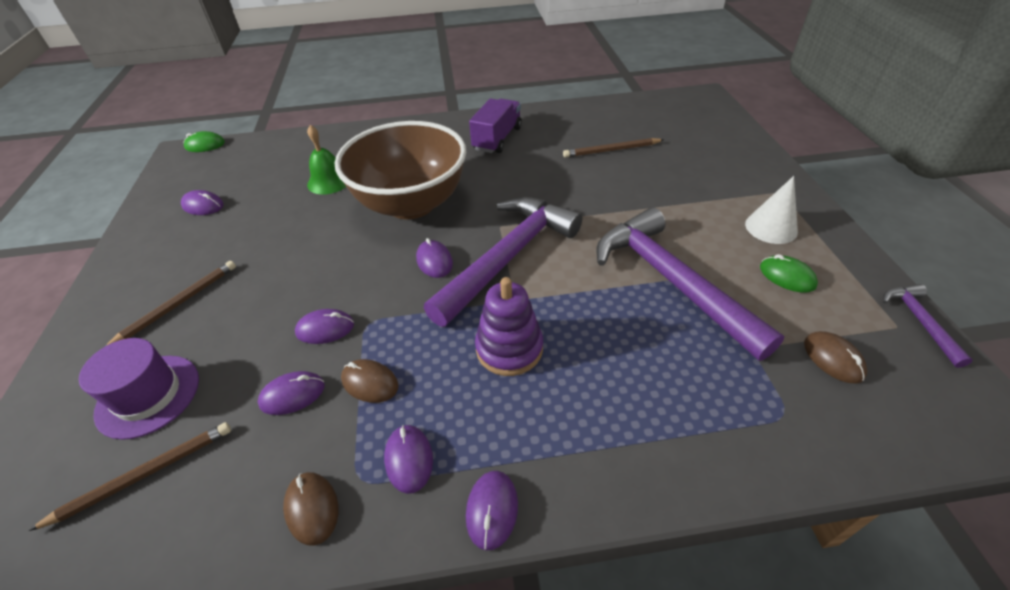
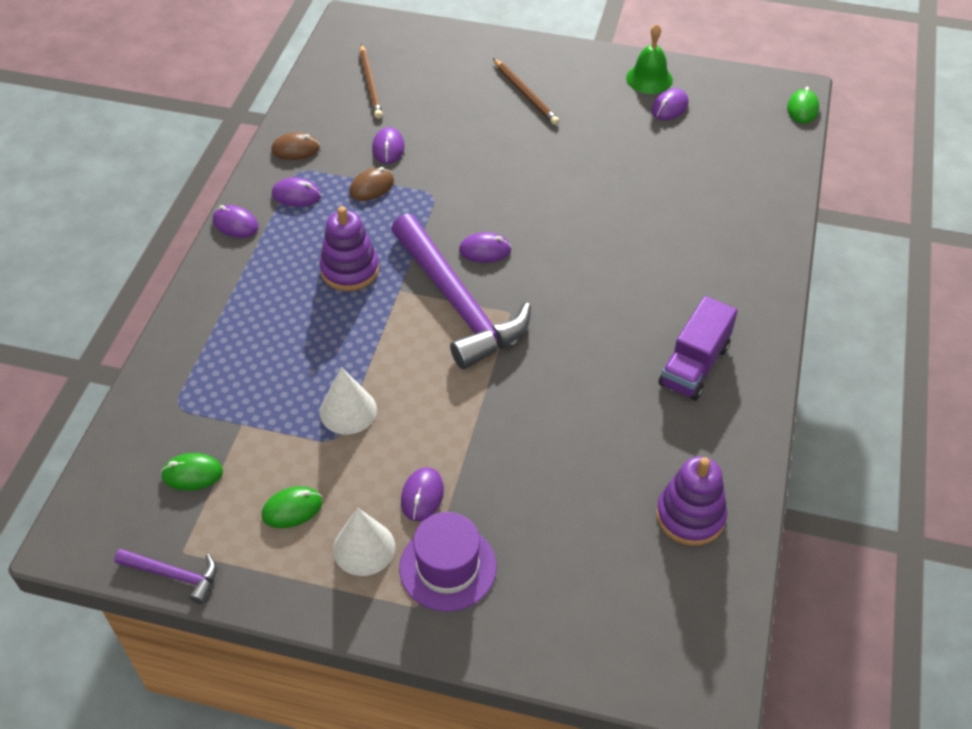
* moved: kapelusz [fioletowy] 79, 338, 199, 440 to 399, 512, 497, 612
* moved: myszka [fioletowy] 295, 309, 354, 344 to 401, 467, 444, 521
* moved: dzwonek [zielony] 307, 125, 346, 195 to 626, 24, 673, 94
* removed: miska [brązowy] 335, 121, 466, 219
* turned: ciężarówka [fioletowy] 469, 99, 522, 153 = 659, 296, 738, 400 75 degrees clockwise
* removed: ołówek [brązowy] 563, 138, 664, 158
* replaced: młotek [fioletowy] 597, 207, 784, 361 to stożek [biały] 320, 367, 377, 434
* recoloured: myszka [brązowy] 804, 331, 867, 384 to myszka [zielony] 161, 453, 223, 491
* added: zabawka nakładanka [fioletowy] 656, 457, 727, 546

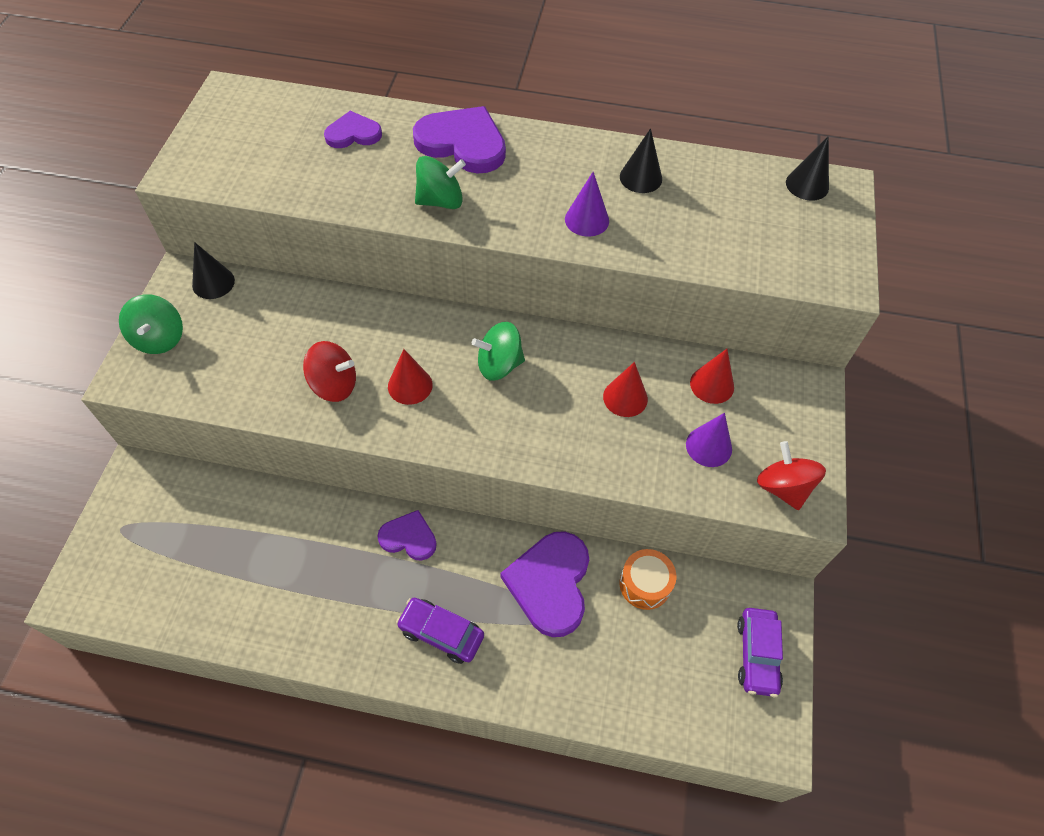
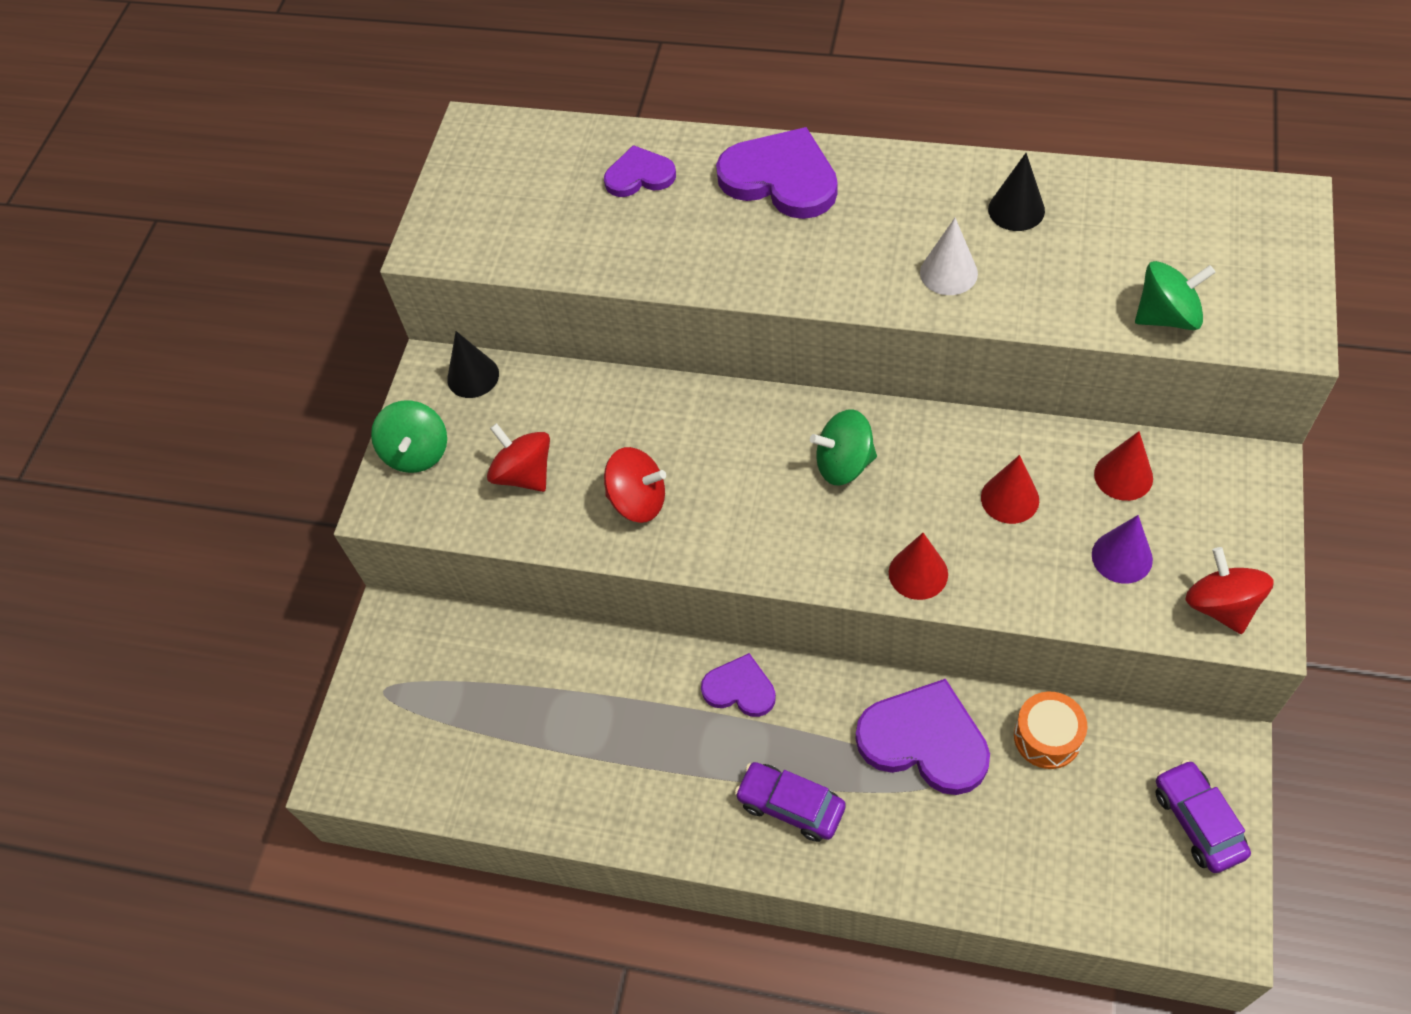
* moved: stożek [czerwony] 388, 349, 433, 405 to 889, 533, 948, 600
* moved: bączek [zielony] 415, 156, 466, 209 to 1135, 261, 1216, 330
* turned: serce [fioletowy] 501, 531, 589, 637 = 856, 679, 990, 795 105 degrees clockwise
* recoloured: stożek [fioletowy] 565, 172, 609, 237 to stożek [biały] 920, 218, 978, 295
* turned: samochód [fioletowy] 737, 608, 783, 697 = 1155, 760, 1251, 873 150 degrees clockwise
* removed: stożek [czarny] 786, 136, 829, 201
* added: bączek [czerwony] 487, 423, 550, 492

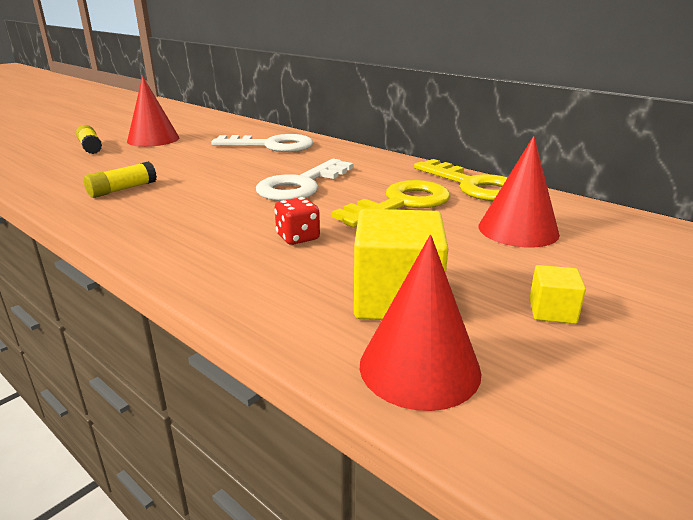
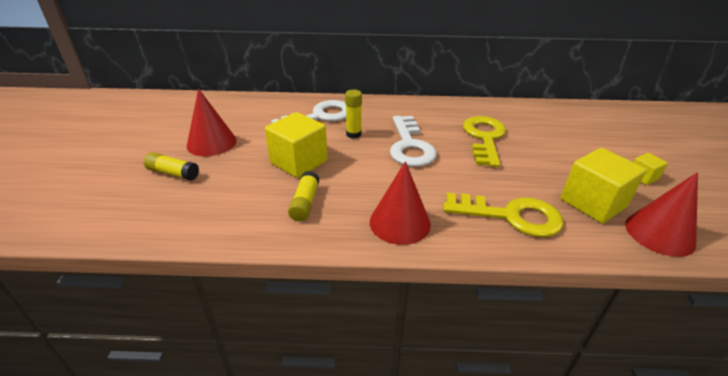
* removed: kostka do gry [czerwony] 274, 197, 320, 245
* moved: klucz [żółty] 414, 159, 508, 201 to 443, 193, 563, 237
* moved: stożek [czerwony] 478, 136, 560, 247 to 370, 161, 431, 245
* added: sześcian [żółty] 265, 112, 327, 178
* added: klej w sztyfcie [żółty] 345, 90, 362, 139

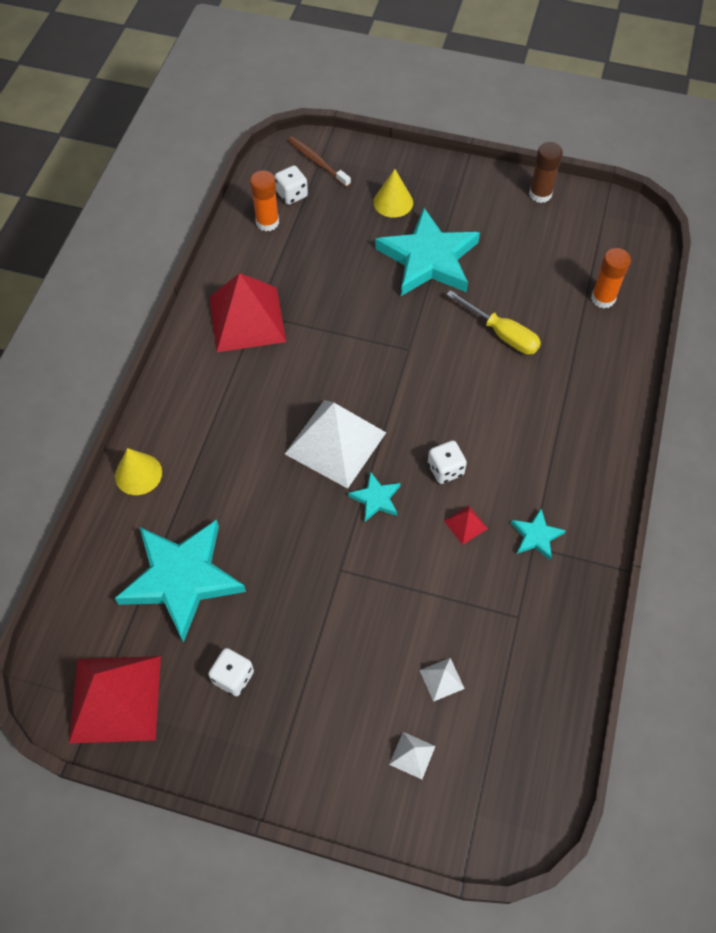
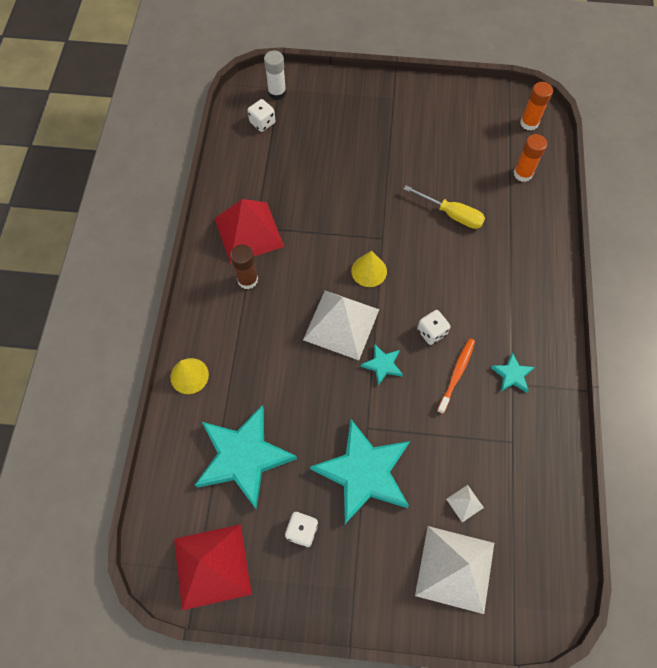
* moved: klej w sztyfcie [pomarańczowy] 250, 170, 279, 231 to 520, 82, 553, 131
* replaced: szczoteczka do zębów [brązowy] 288, 136, 351, 187 to klej w sztyfcie [biały] 264, 50, 286, 100
* moved: stożek [żółty] 373, 169, 413, 218 to 351, 251, 387, 287
* moved: gwiazda [turkusowy] 375, 208, 480, 296 to 310, 419, 410, 524
* resized: piramida [biały] 389, 732, 435, 779 = 415, 526, 494, 614 x2.45
* replaced: piramida [czerwony] 444, 505, 488, 545 to szczoteczka do zębów [pomarańczowy] 437, 338, 475, 414
* moved: klej w sztyfcie [brązowy] 529, 142, 563, 203 to 230, 244, 258, 289

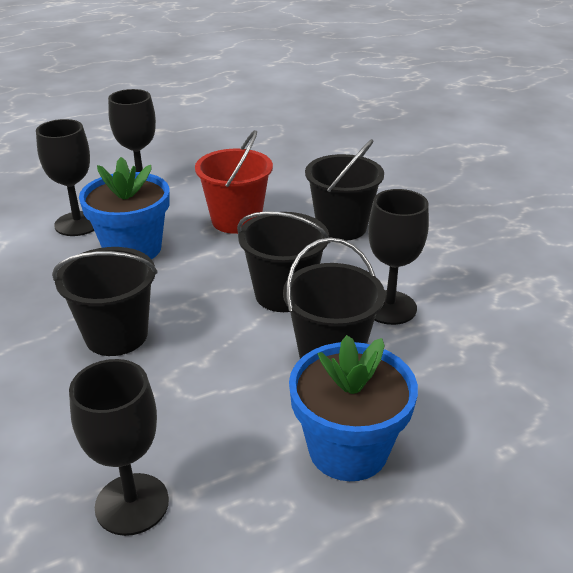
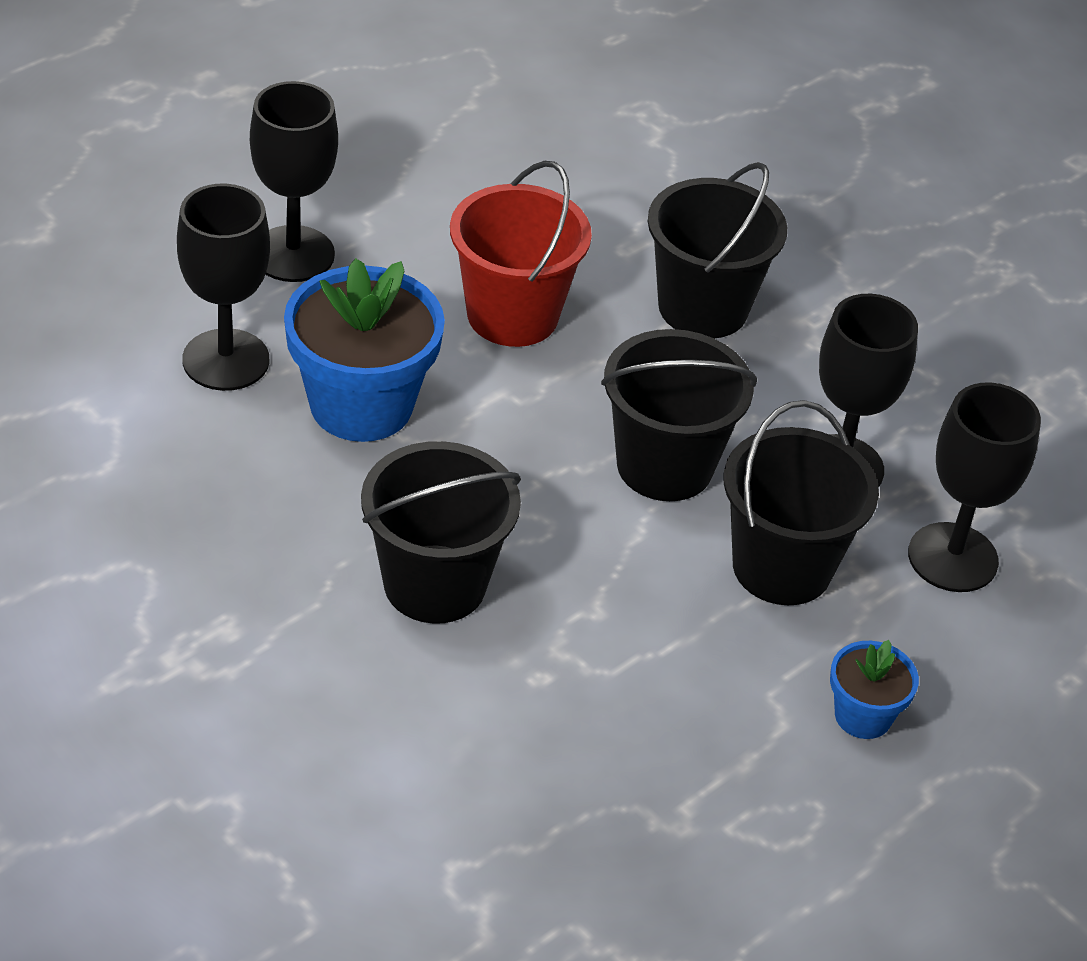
* moved: kielich [czarny] 69, 359, 169, 536 to 908, 382, 1041, 592
* resized: doniczka [niebieski] 289, 335, 418, 481 = 830, 640, 919, 739 x0.51

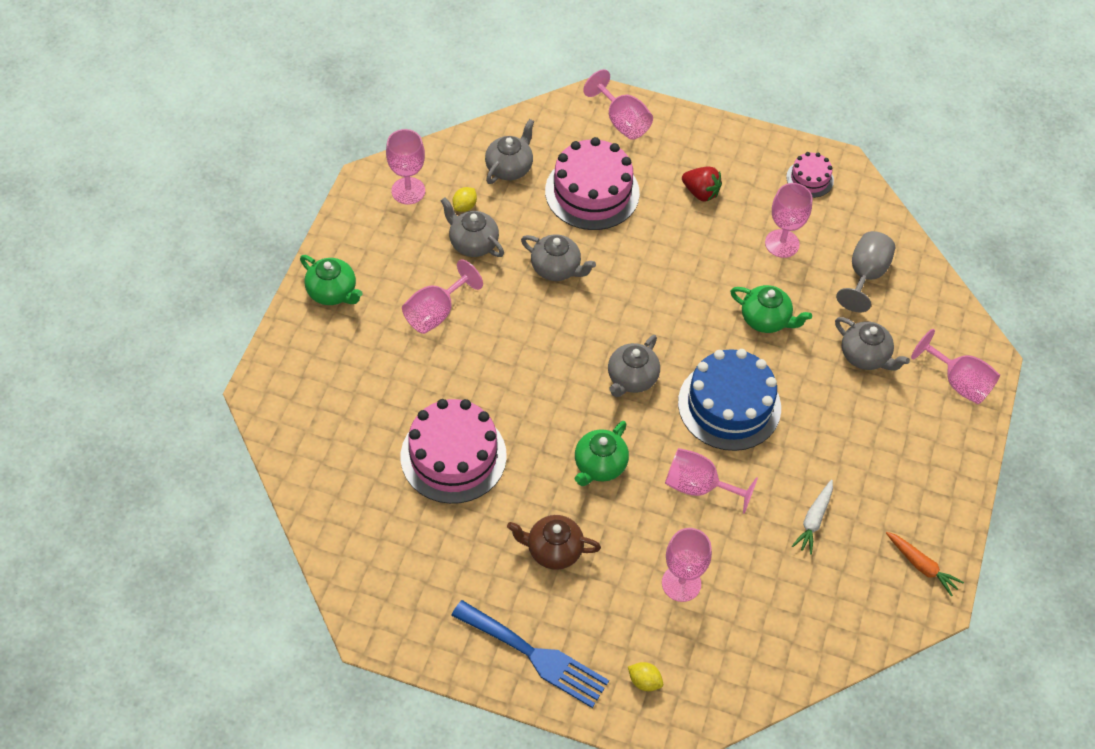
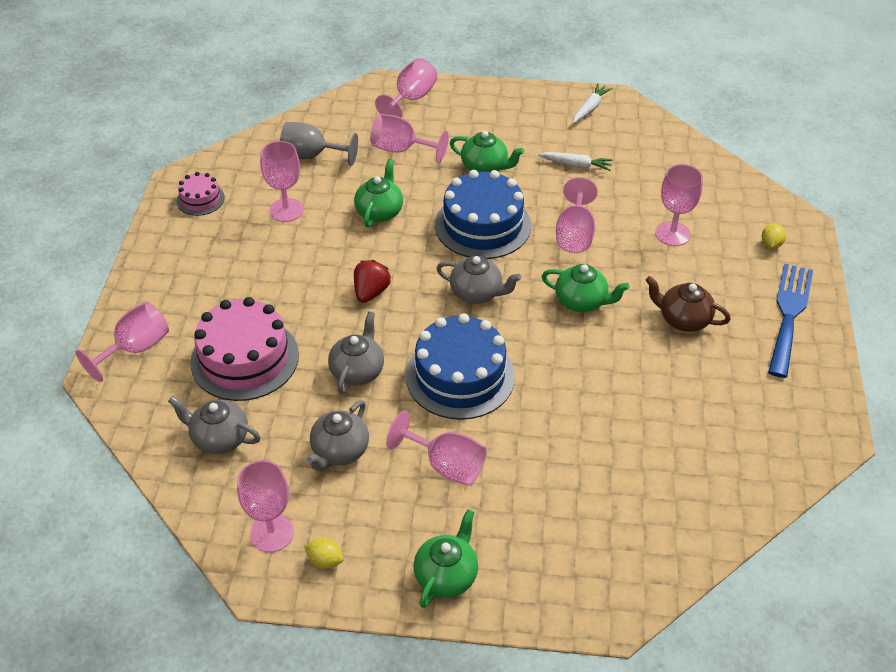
* removed: tort [różowy] 401, 399, 507, 504
* moved: cytryna [żółty] 453, 187, 477, 212 to 304, 538, 344, 569
* turned: imbryk [brązowy] 507, 515, 601, 570 = 646, 276, 731, 332 120 degrees clockwise
* moved: truskawka [czerwony] 682, 167, 722, 201 to 354, 260, 391, 303
* replaced: imbryk [szary] 835, 317, 910, 370 to kielich [różowy] 370, 114, 449, 163
* recoloured: marchewka [pomarańczowy] 886, 532, 964, 597 to marchewka [biały] 573, 84, 612, 124
* added: tort [niebieski] 406, 313, 515, 420
* added: imbryk [zielony] 450, 131, 524, 172

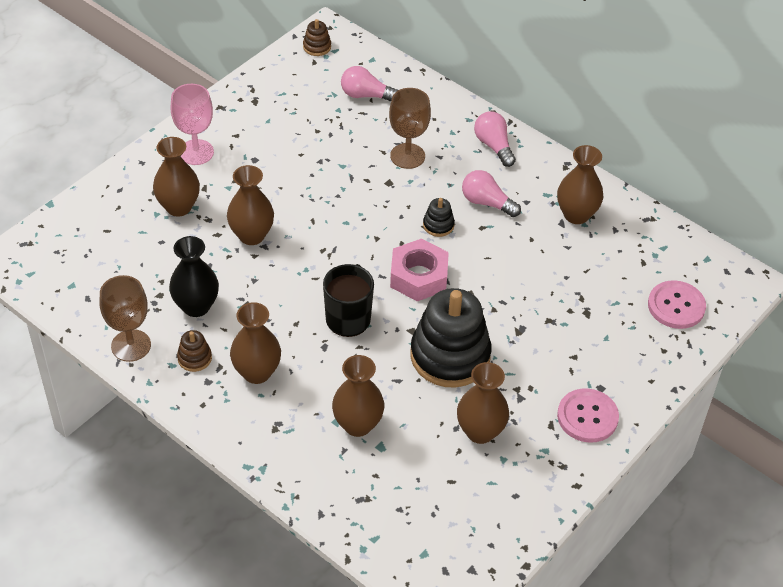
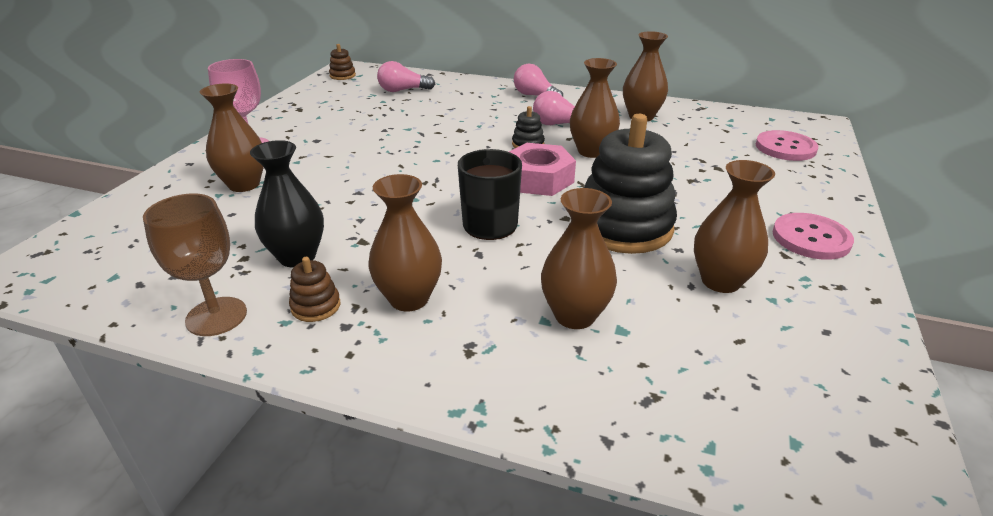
* moved: wazon [brązowy] 227, 165, 274, 245 to 570, 58, 620, 158
* removed: kielich [brązowy] 389, 88, 431, 169

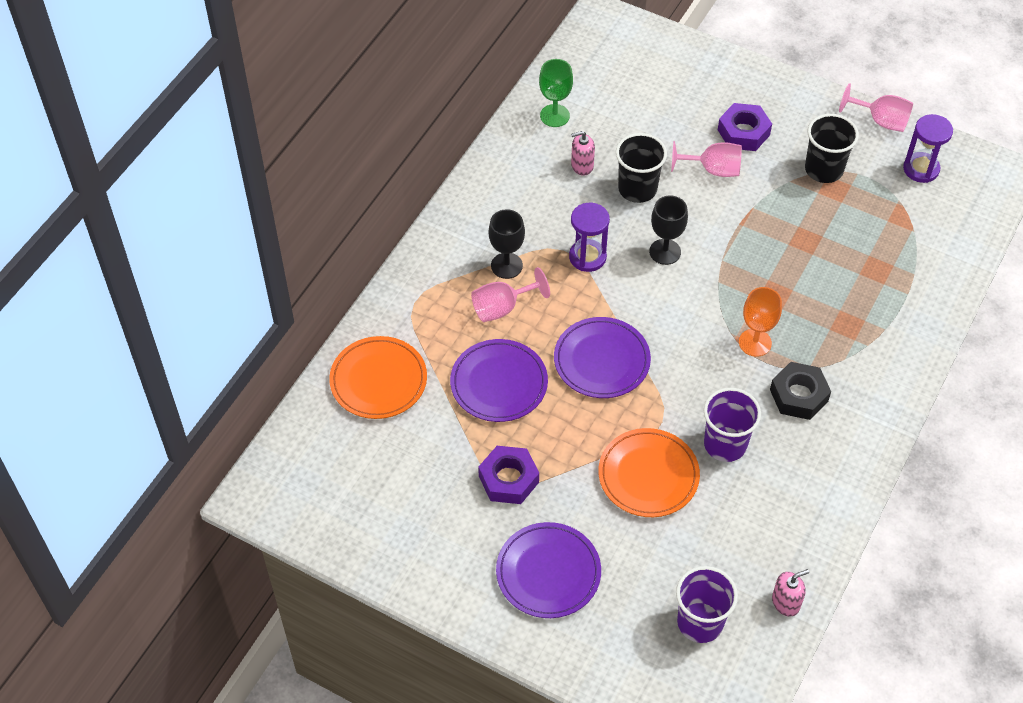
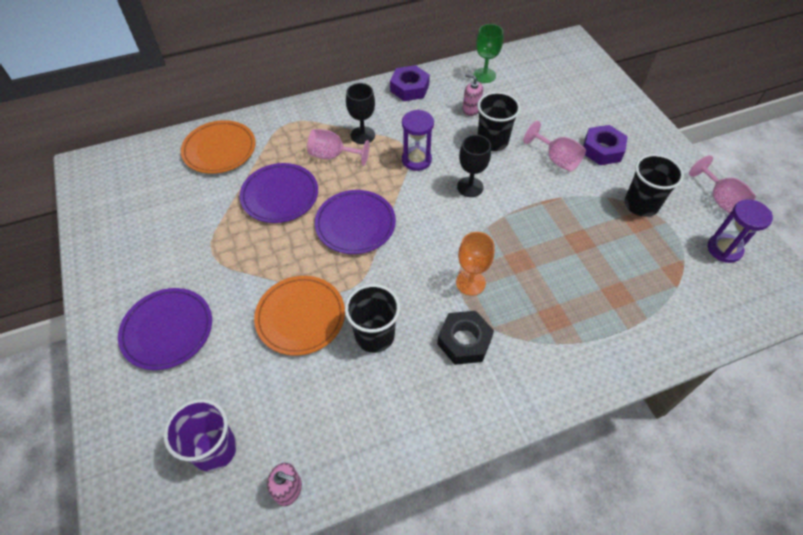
* moved: nakrętka [fioletowy] 478, 446, 539, 504 to 390, 65, 430, 101
* recoloured: szklanka [fioletowy] 704, 388, 761, 462 to szklanka [czarny] 345, 284, 400, 353

